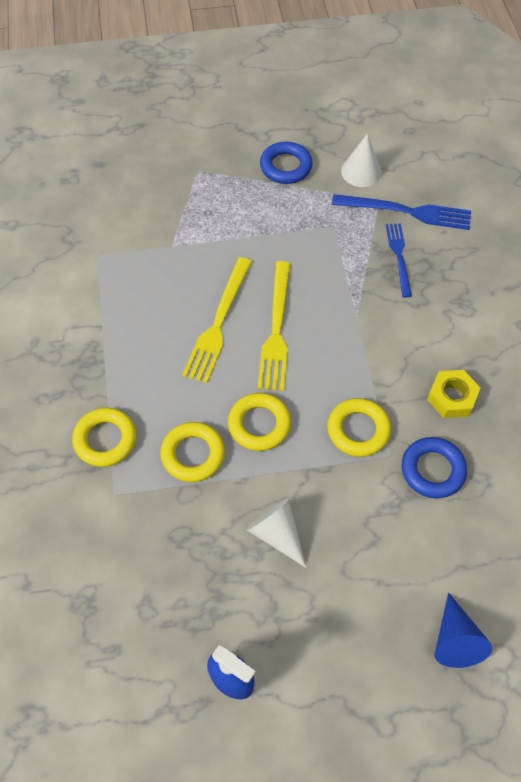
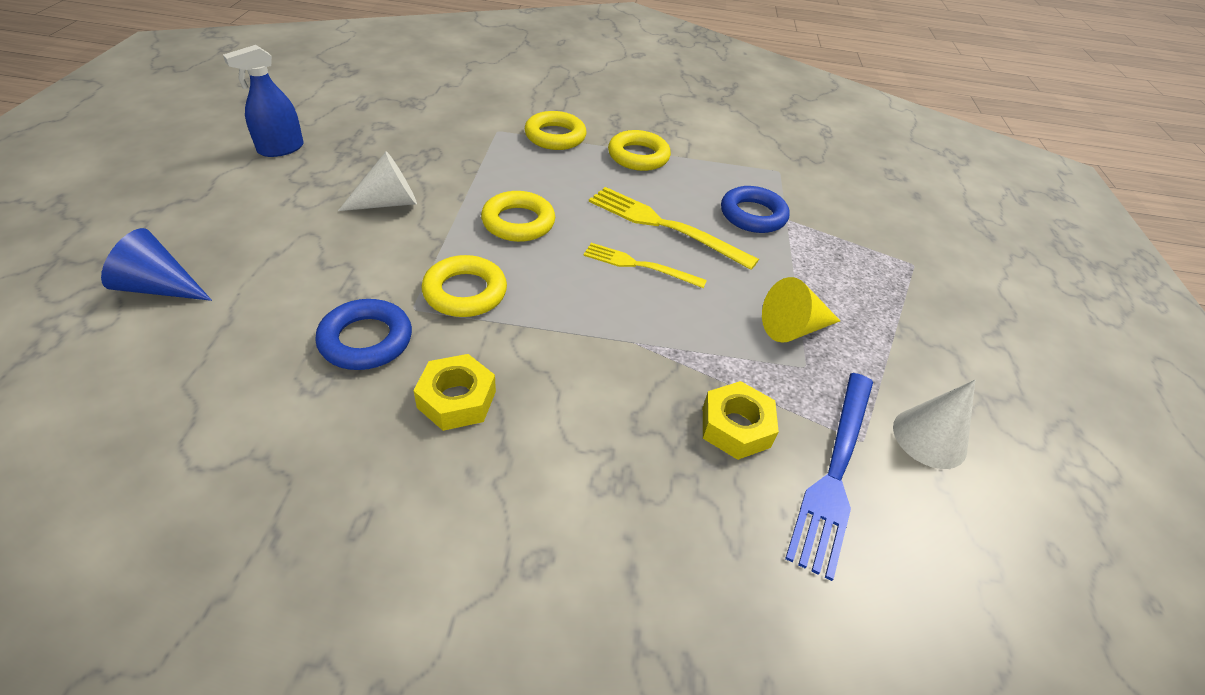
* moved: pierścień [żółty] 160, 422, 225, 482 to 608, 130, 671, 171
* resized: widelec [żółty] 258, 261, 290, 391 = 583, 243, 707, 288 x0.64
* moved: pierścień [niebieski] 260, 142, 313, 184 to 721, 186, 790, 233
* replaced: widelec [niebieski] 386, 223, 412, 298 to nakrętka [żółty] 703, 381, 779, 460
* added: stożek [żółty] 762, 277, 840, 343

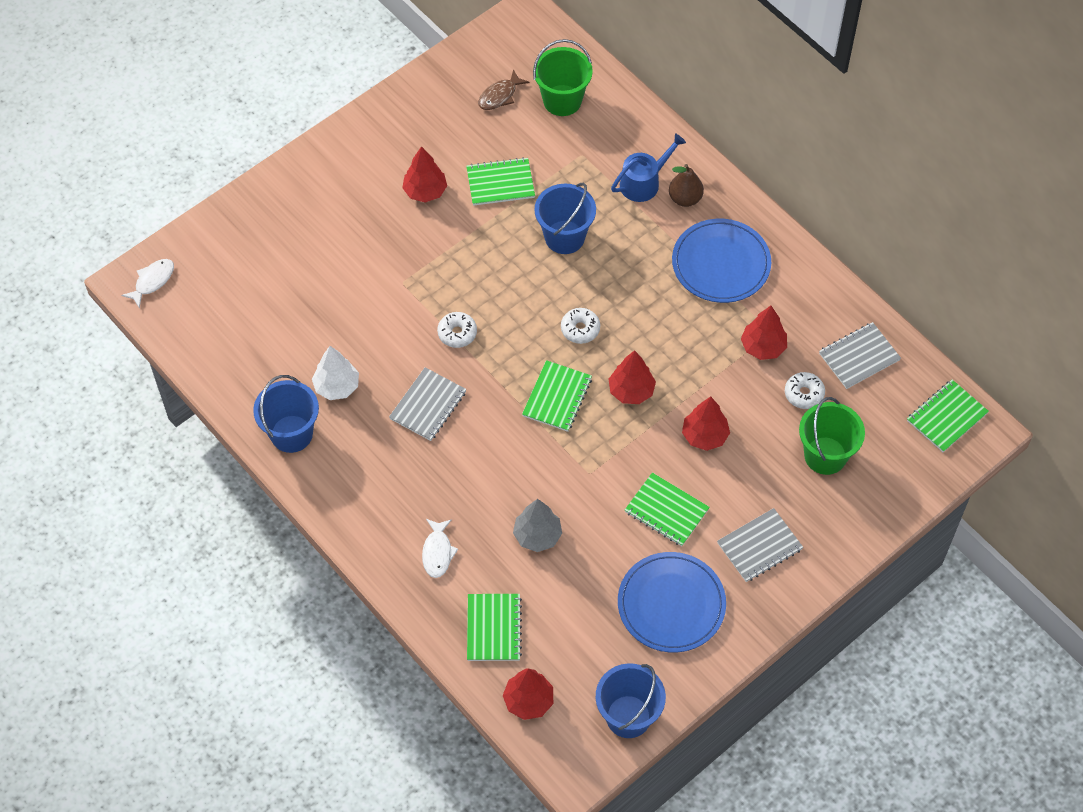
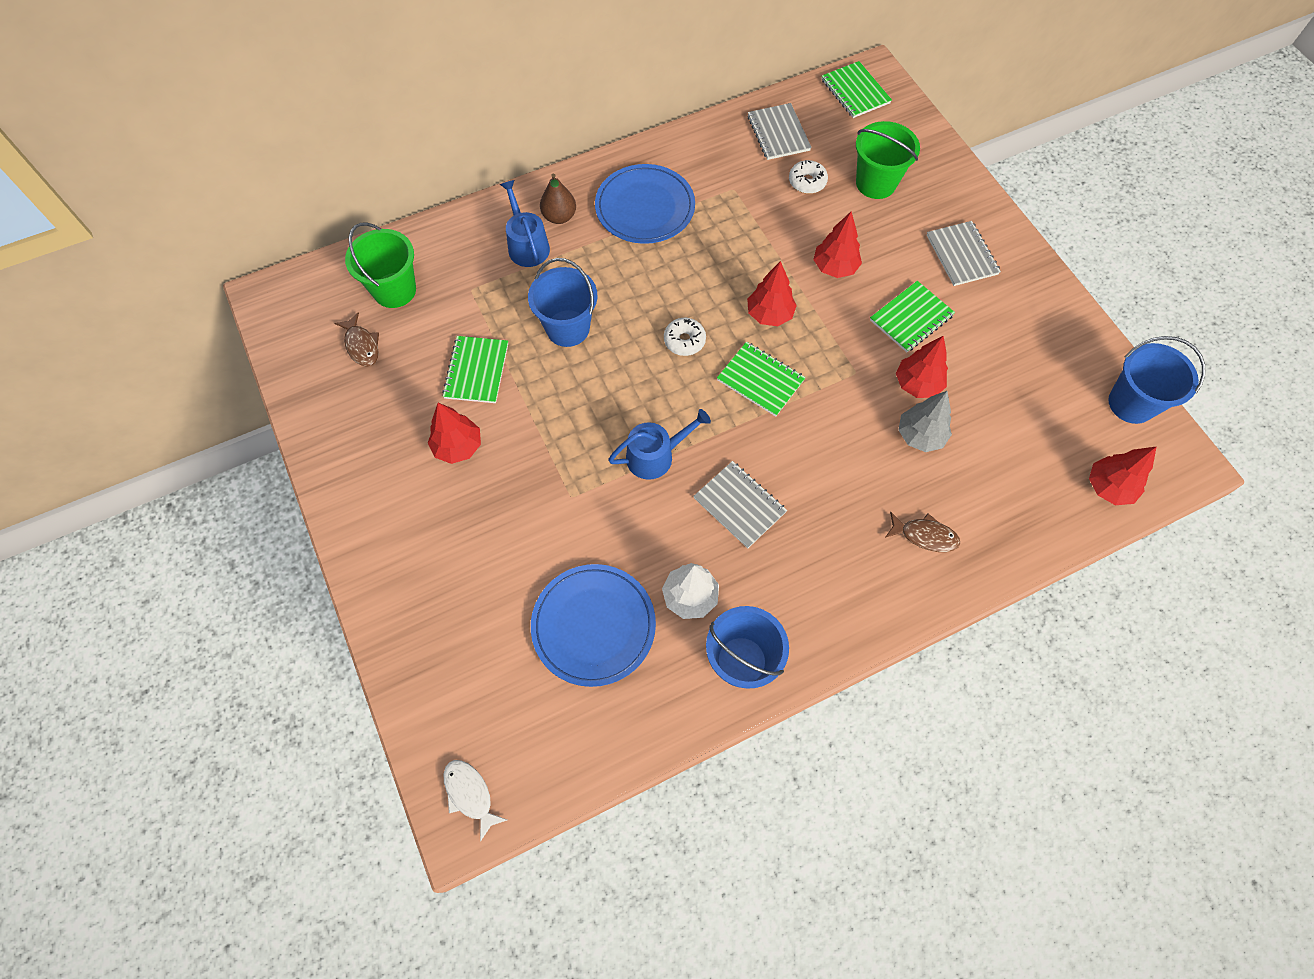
* recoloured: ryba [biały] 422, 519, 458, 578 to ryba [brązowy] 885, 512, 960, 552
* replaced: donut [biały] 437, 312, 477, 348 to konewka [niebieski] 608, 409, 711, 480
* removed: zeszyt [zielony] 467, 594, 522, 661
* moved: talerz [niebieski] 618, 552, 726, 652 to 531, 564, 656, 687
* moved: drzewko [czerwony] 741, 306, 787, 360 to 896, 335, 948, 398

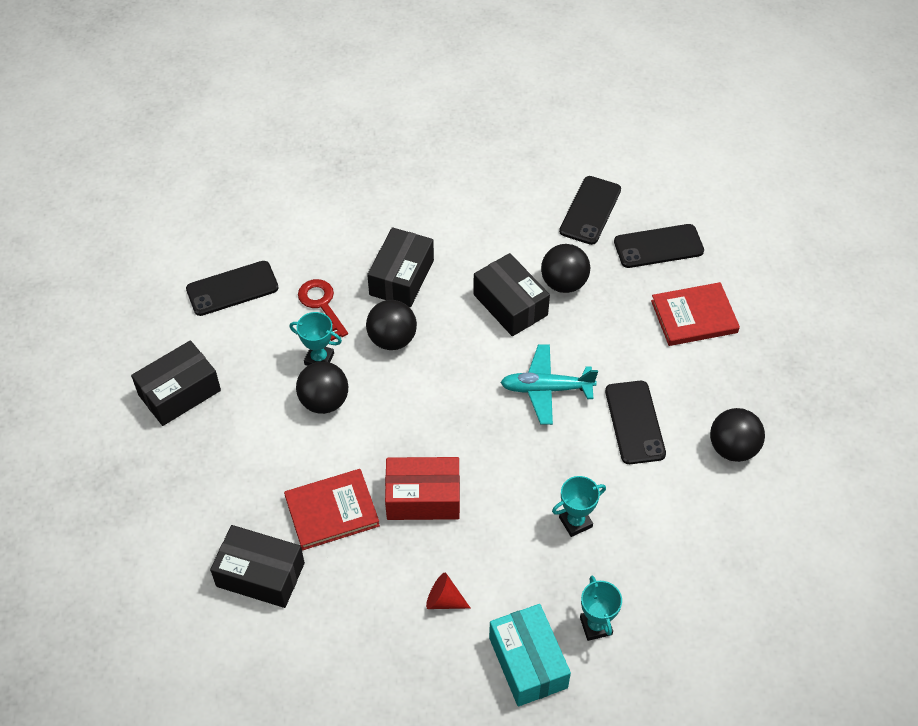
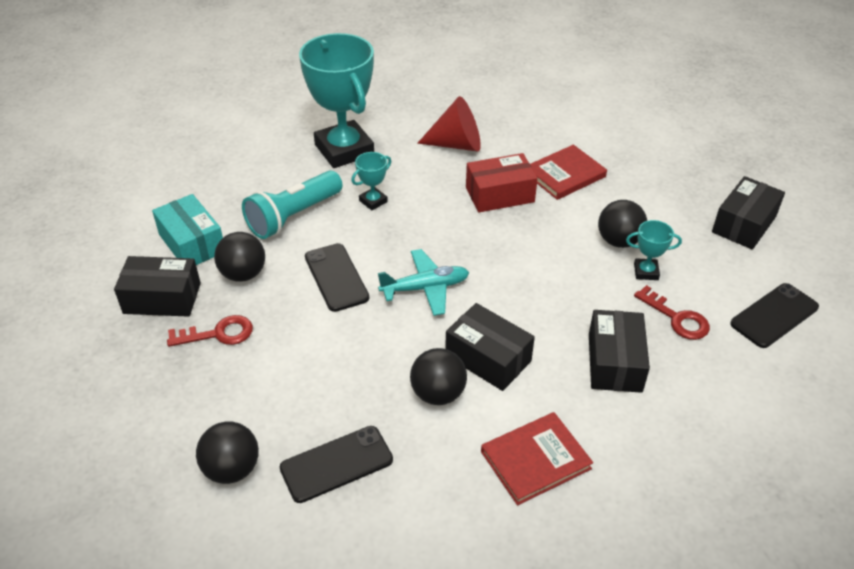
* moved: pudełko [czarny] 210, 525, 305, 608 to 114, 256, 201, 317
* moved: piłka [czarny] 366, 300, 417, 350 to 196, 422, 259, 484
* resized: stożek [czerwony] 426, 573, 471, 609 = 417, 96, 481, 151 x1.93
* moved: pudełko [turkusowy] 489, 604, 571, 707 to 152, 194, 223, 265
* removed: telefon [czarny] 559, 176, 621, 245
* resized: puchar [turkusowy] 580, 576, 622, 641 = 299, 33, 374, 168 x2.35
* moved: książka [czerwony] 651, 282, 740, 346 to 481, 412, 593, 505
* added: klucz [czerwony] 167, 315, 253, 347
* added: latarka [turkusowy] 242, 171, 343, 239

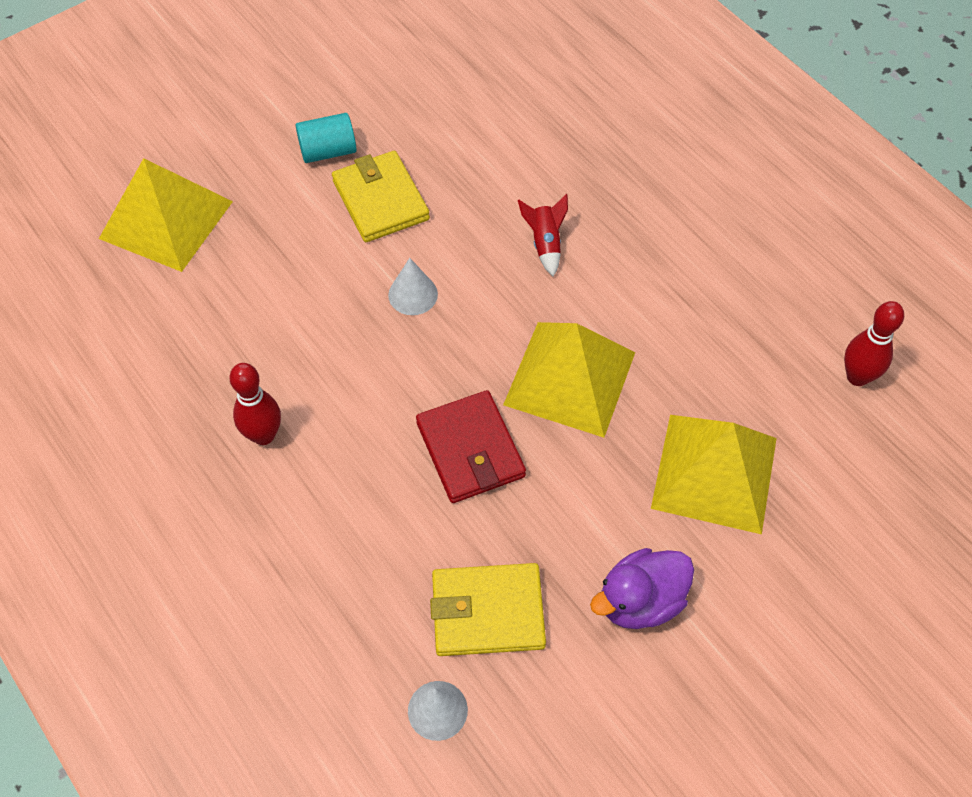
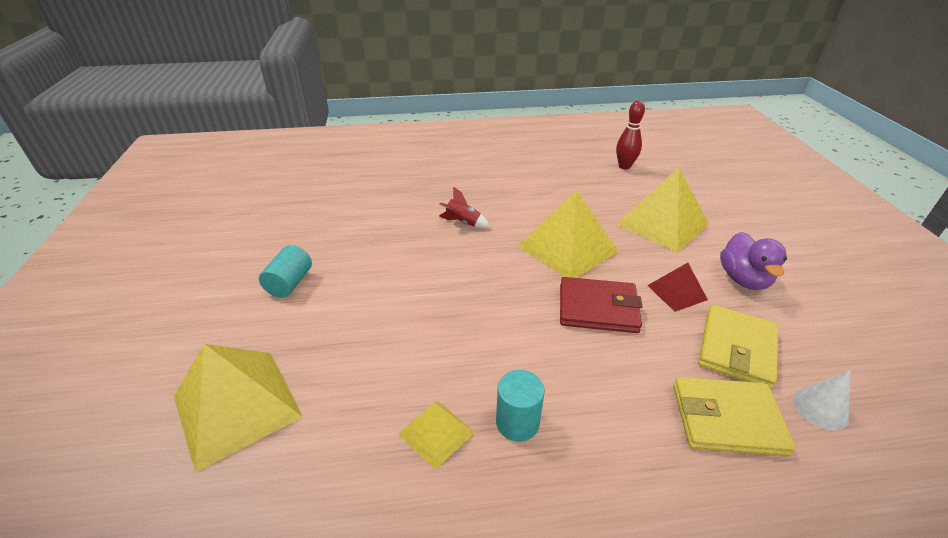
* replaced: kręgiel [czerwony] 230, 363, 281, 445 to walec [turkusowy] 496, 370, 545, 442
* moved: portfel [żółty] 332, 151, 430, 242 to 673, 377, 796, 456
* removed: stożek [biały] 388, 258, 438, 315
* added: piramida [żółty] 398, 401, 475, 470
* added: piramida [czerwony] 647, 263, 708, 312

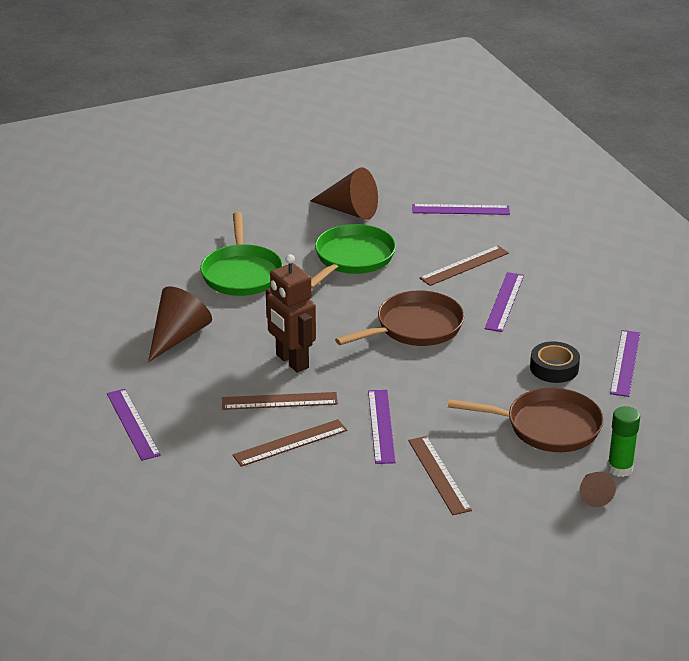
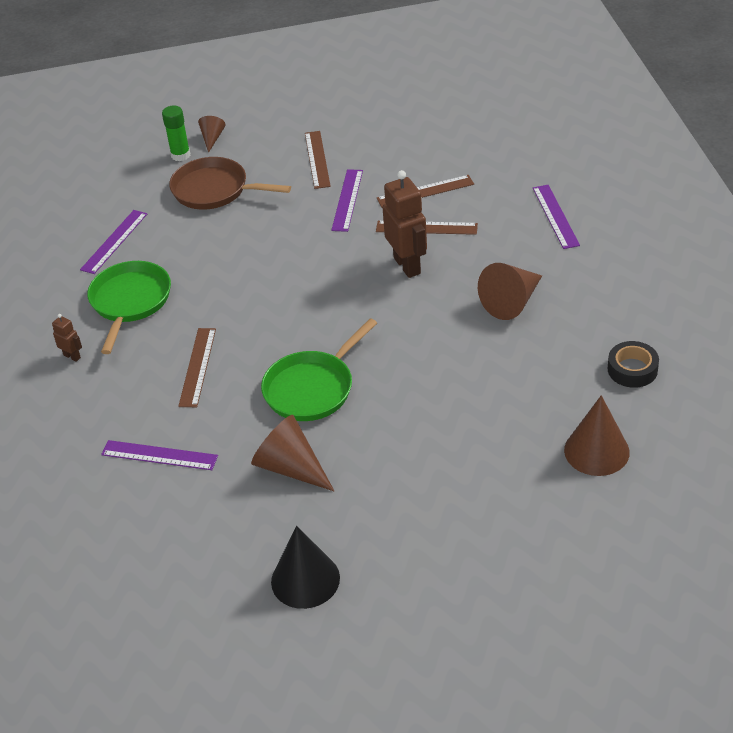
* moved: patelnia [zielony] 200, 212, 283, 296 to 87, 261, 171, 354
* removed: patelnia [brązowy] 335, 291, 464, 346
* turned: linijka [brązowy] 419, 246, 509, 286 = 178, 328, 216, 407 60 degrees counterclockwise
* removed: linijka [fioletowy] 485, 272, 524, 332
* moved: taśma klejąca [czarny] 530, 341, 580, 383 to 608, 341, 659, 388
* added: robot [brązowy] 52, 314, 82, 362
* added: stożek [czarny] 271, 526, 340, 609
* added: stożek [brązowy] 564, 395, 630, 476

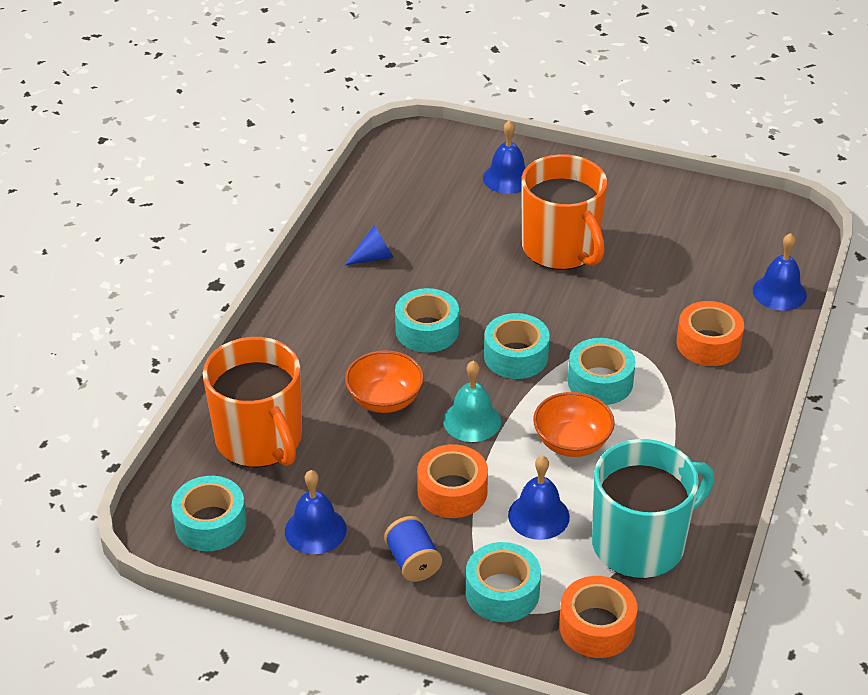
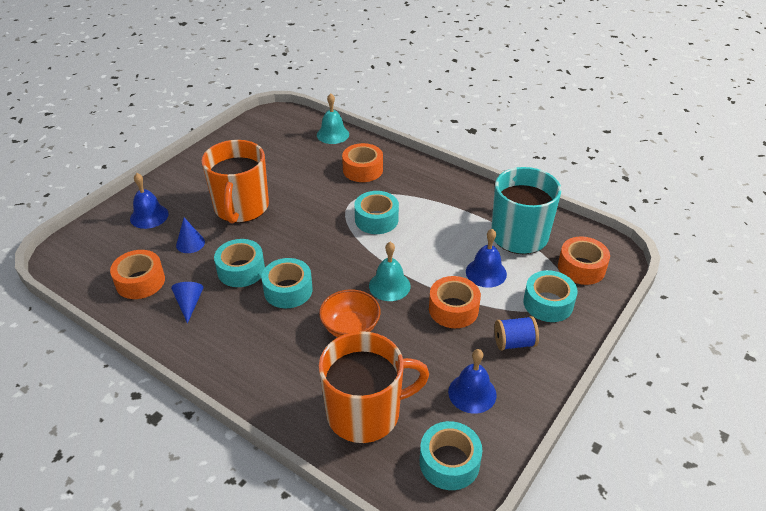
* moved: taśma klejąca [turkusowy] 484, 313, 550, 379 to 214, 239, 265, 287
* turned: kubek [pomarańczowy] 521, 154, 607, 270 = 201, 140, 269, 224 105 degrees clockwise
* removed: miska [pomarańczowy] 533, 392, 615, 457
* recoloured: dzwonek [niebieski] 753, 233, 807, 311 to dzwonek [turkusowy] 317, 93, 349, 144
* added: taśma klejąca [pomarańczowy] 110, 250, 165, 299
* added: stożek [niebieski] 176, 218, 205, 253

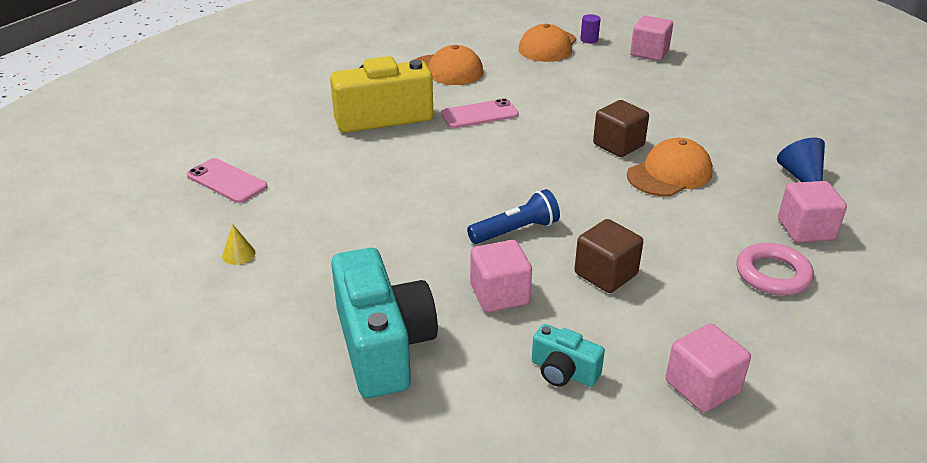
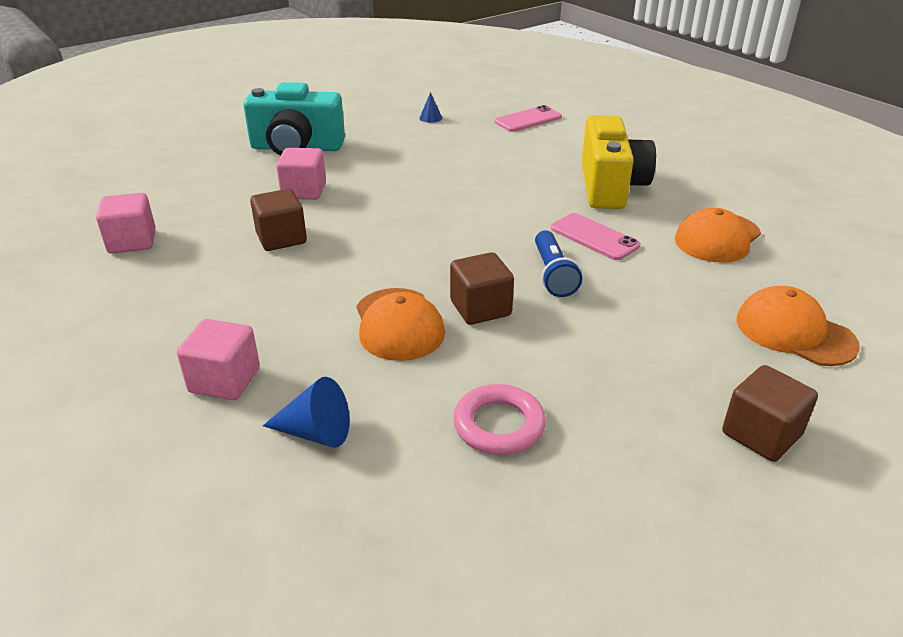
* recoloured: stożek [żółty] 222, 224, 255, 265 to stożek [niebieski] 419, 92, 442, 123
* turned: telefon [różowy] 441, 98, 519, 128 = 551, 213, 640, 260 45 degrees counterclockwise
* moved: latarka [niebieski] 467, 189, 560, 244 to 535, 230, 582, 297
* removed: aparat fotograficzny [turkusowy] 532, 324, 605, 387
* removed: walec [fioletowy] 580, 14, 600, 44
* recoloured: sześcian [różowy] 630, 16, 673, 61 to sześcian [brązowy] 722, 365, 818, 462
* moved: pierścień [różowy] 736, 243, 814, 296 to 453, 384, 546, 455

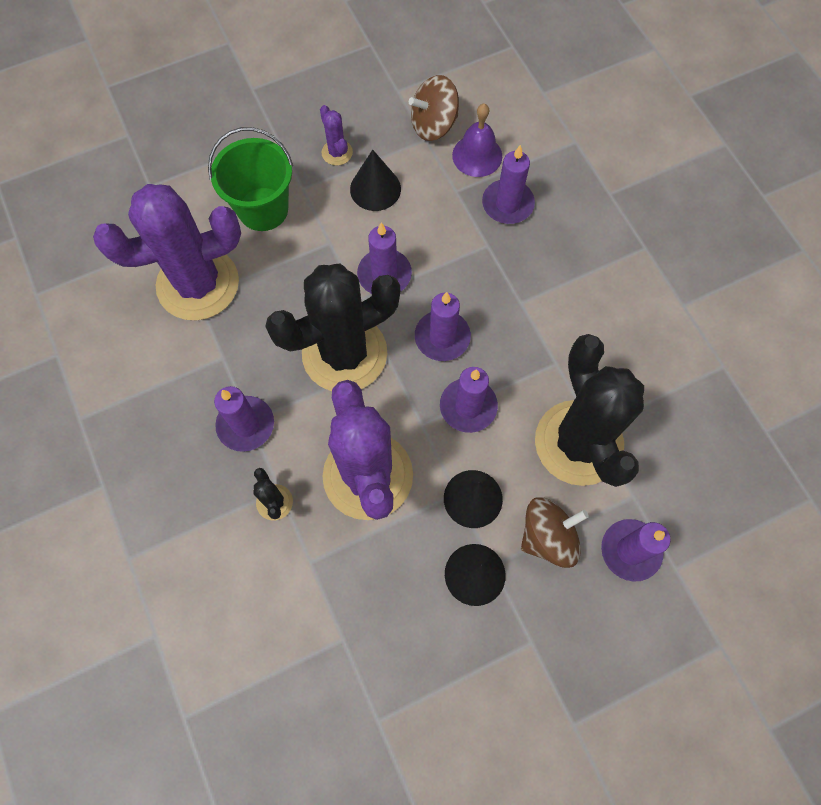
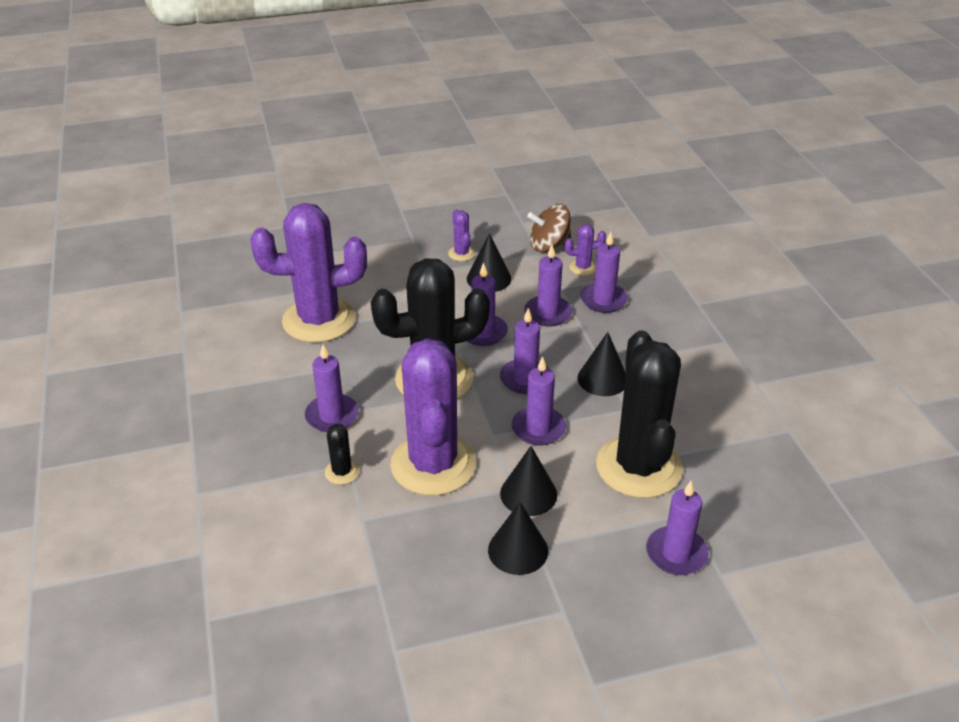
* removed: wiadro [zielony] 208, 127, 293, 231
* replaced: dzwonek [fioletowy] 452, 104, 502, 177 to kaktus [fioletowy] 565, 224, 606, 276
* removed: bączek [brązowy] 521, 497, 589, 568
* added: świeca [fioletowy] 524, 245, 572, 326
* added: stożek [czarny] 577, 332, 626, 396

